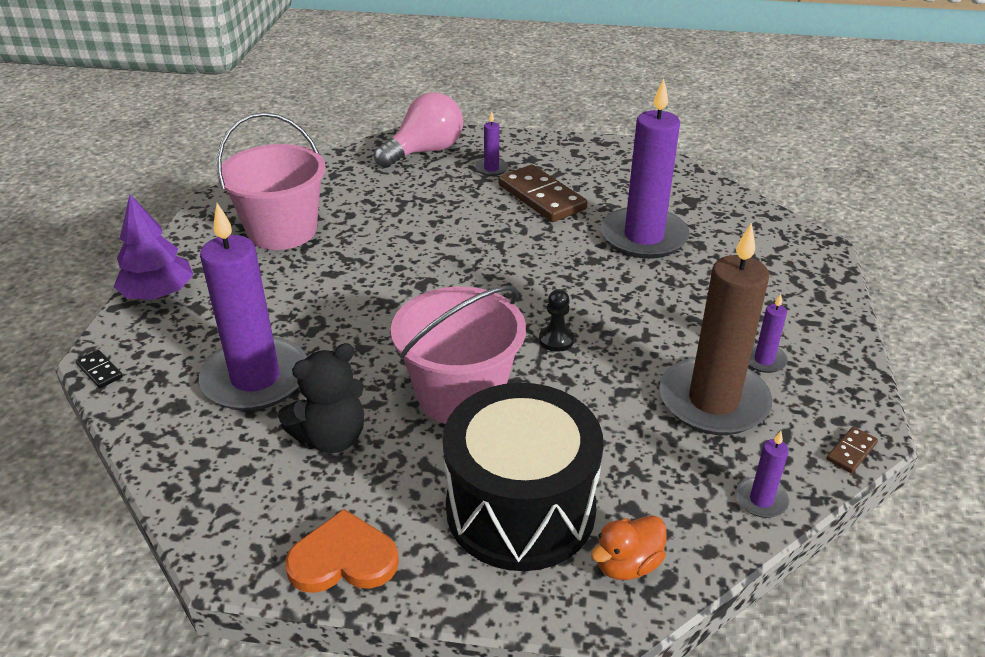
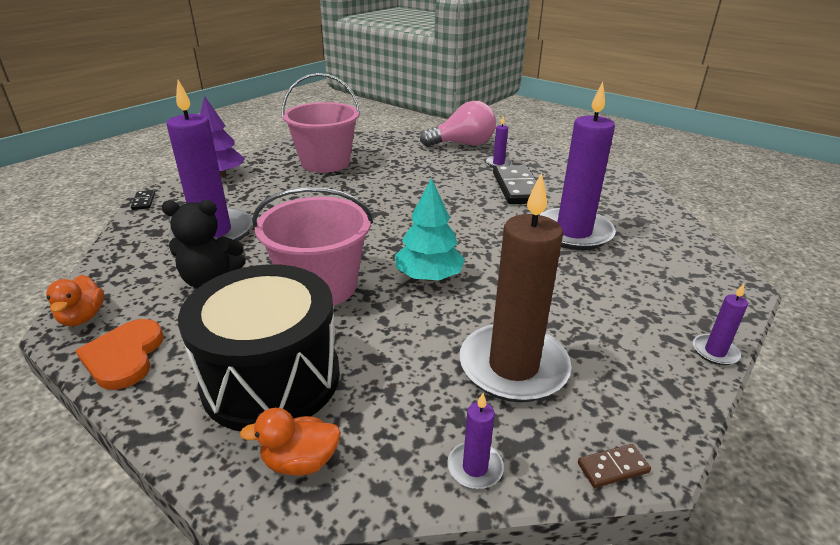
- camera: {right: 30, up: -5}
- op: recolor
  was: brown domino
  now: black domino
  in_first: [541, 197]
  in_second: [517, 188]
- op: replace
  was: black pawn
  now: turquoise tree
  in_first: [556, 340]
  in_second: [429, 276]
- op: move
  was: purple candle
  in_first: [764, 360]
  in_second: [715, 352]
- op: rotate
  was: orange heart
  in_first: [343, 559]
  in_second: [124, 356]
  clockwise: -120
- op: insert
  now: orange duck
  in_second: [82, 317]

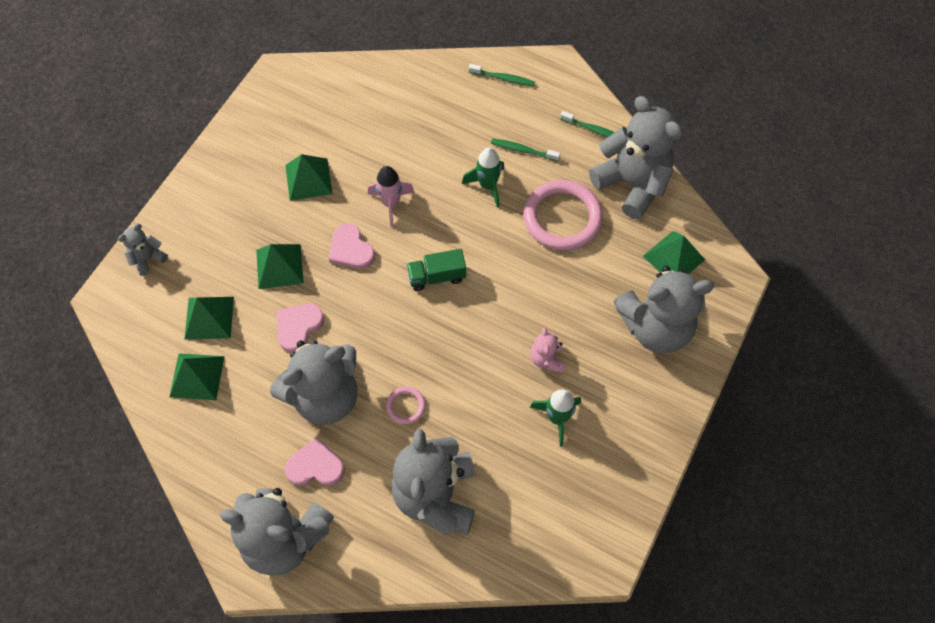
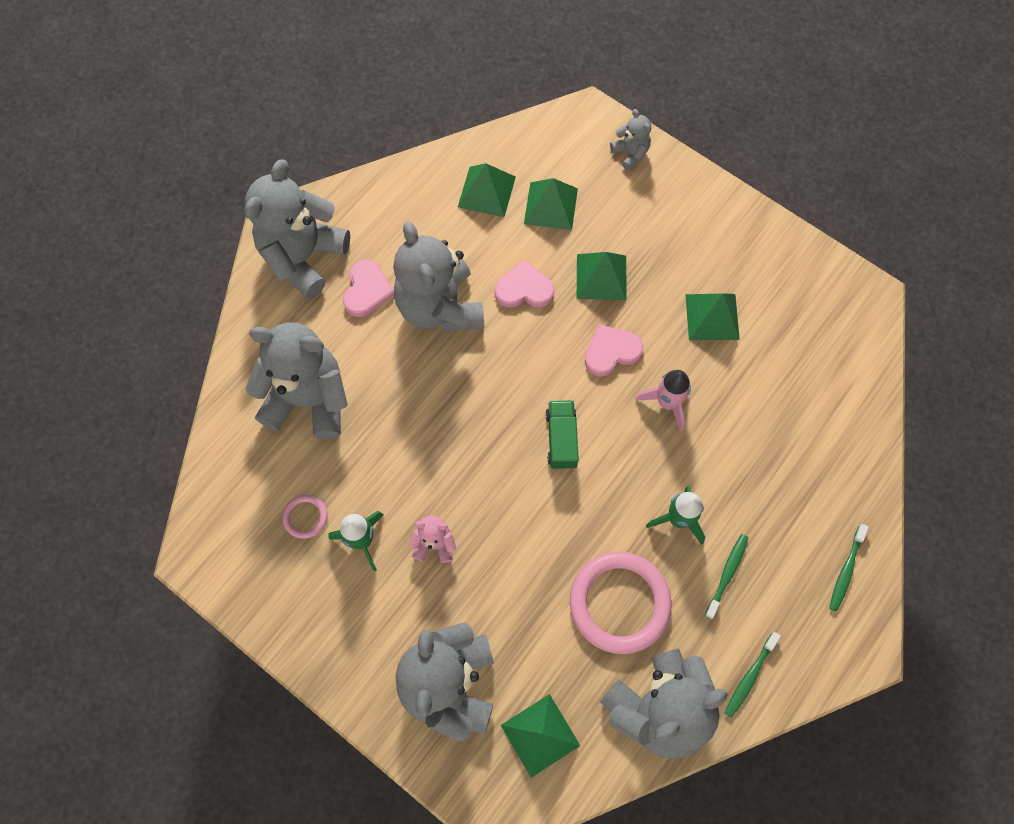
- camera: {right: 100, up: 5}
- op: rotate
  was: pink heart
  in_first: [298, 327]
  in_second: [524, 289]
  clockwise: -45
- op: move
  was: pink ring
  in_first: [406, 406]
  in_second: [305, 517]

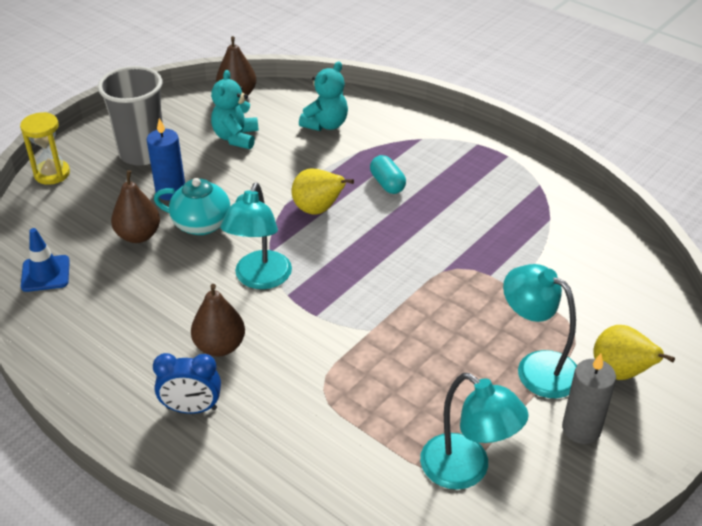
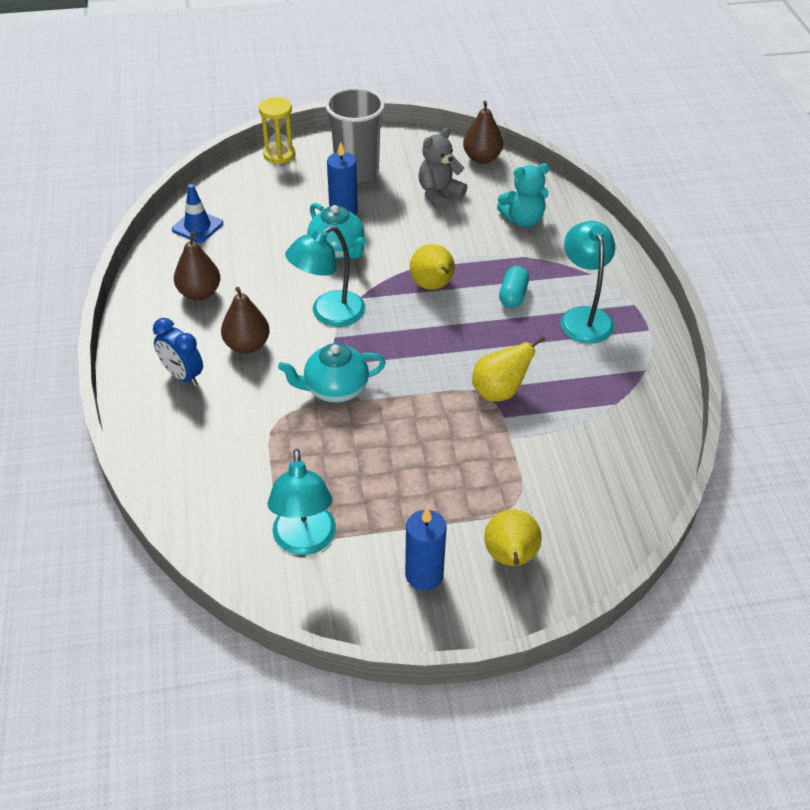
- camera: {right: 40, up: 5}
- op: recolor
  was: turquoise teddy bear
  now: grey teddy bear
  in_first: [236, 138]
  in_second: [439, 194]
- op: move
  was: brown pear
  in_first: [138, 236]
  in_second: [199, 293]
- op: move
  was: turquoise lamp
  in_first: [536, 367]
  in_second: [583, 317]
- op: recolor
  was: grey candle
  now: blue candle
  in_first: [581, 429]
  in_second: [424, 575]
- op: insert
  now: yellow pear
  in_second: [499, 392]
- op: insert
  now: turquoise teapot
  in_second: [335, 389]

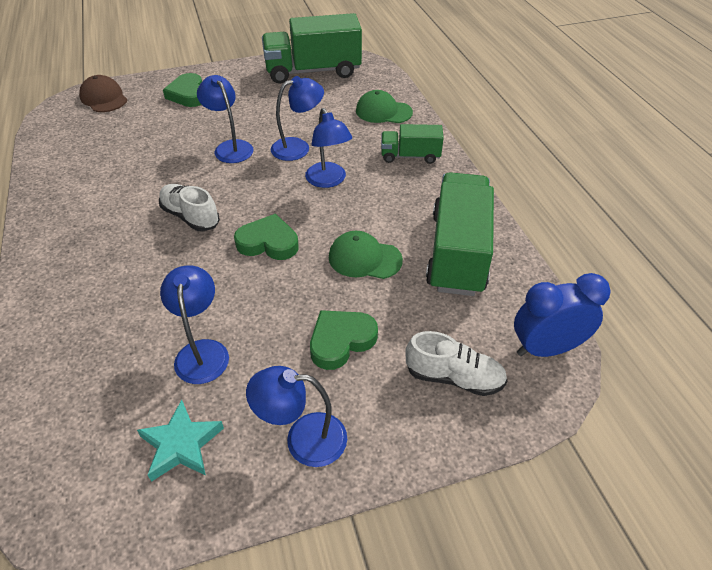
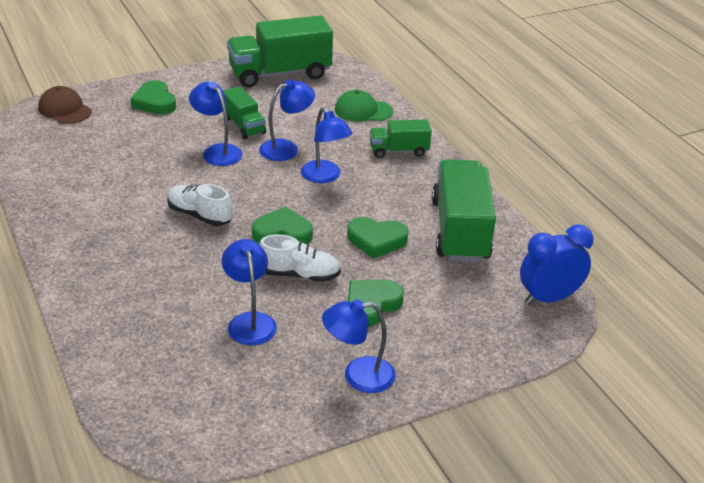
- camera: {right: -10, up: -10}
- op: replace
  was: green cap
  now: green heart
  in_first: [364, 258]
  in_second: [376, 240]
- op: move
  was: white shoe
  in_first: [454, 377]
  in_second: [299, 275]
- op: delete
  was: turquoise star
  in_first: [181, 444]
- op: insert
  now: green truck
  in_second: [244, 126]

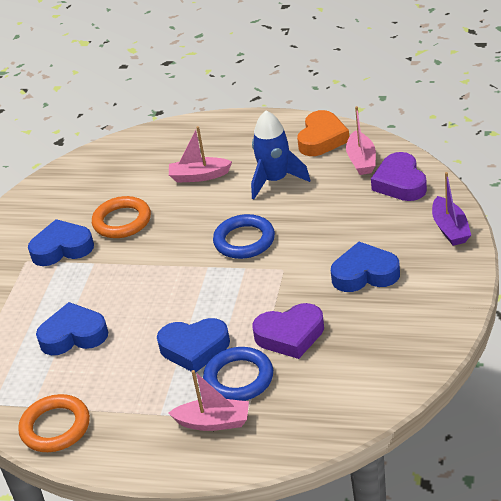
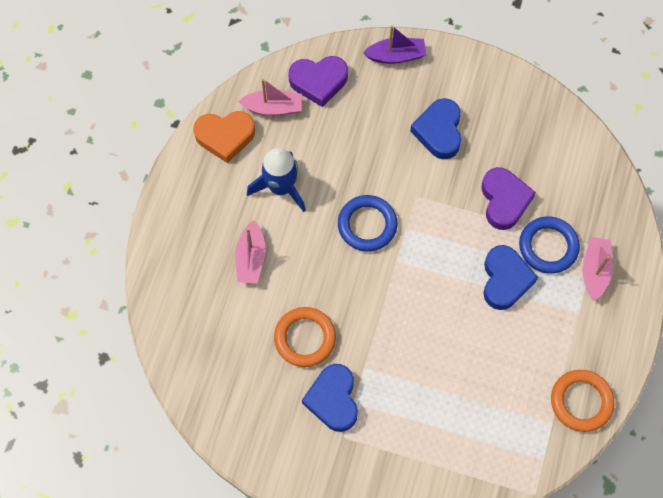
- camera: {right: -90, up: 30}
- op: rotate
  was: orange heart
  in_first: [322, 139]
  in_second: [225, 137]
  clockwise: 150
- op: delete
  was: blue heart
  in_first: [73, 335]

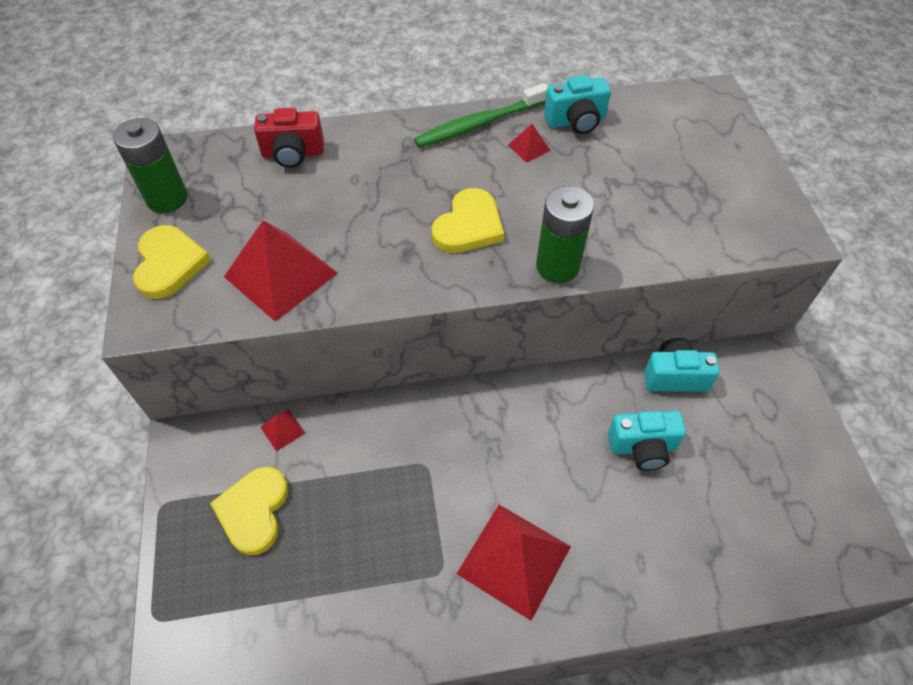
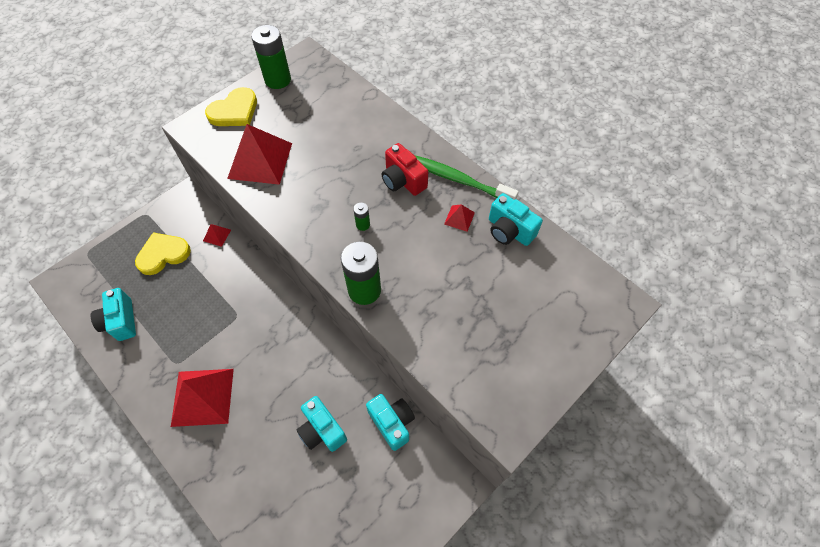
- camera: {right: 55, up: 5}
- op: move
  was: red camera
  in_first: [293, 153]
  in_second: [403, 180]
- op: replace
  was: yellow heart
  now: green battery
  in_first: [468, 226]
  in_second: [363, 225]
- op: insert
  now: turquoise camera
  in_second: [121, 321]

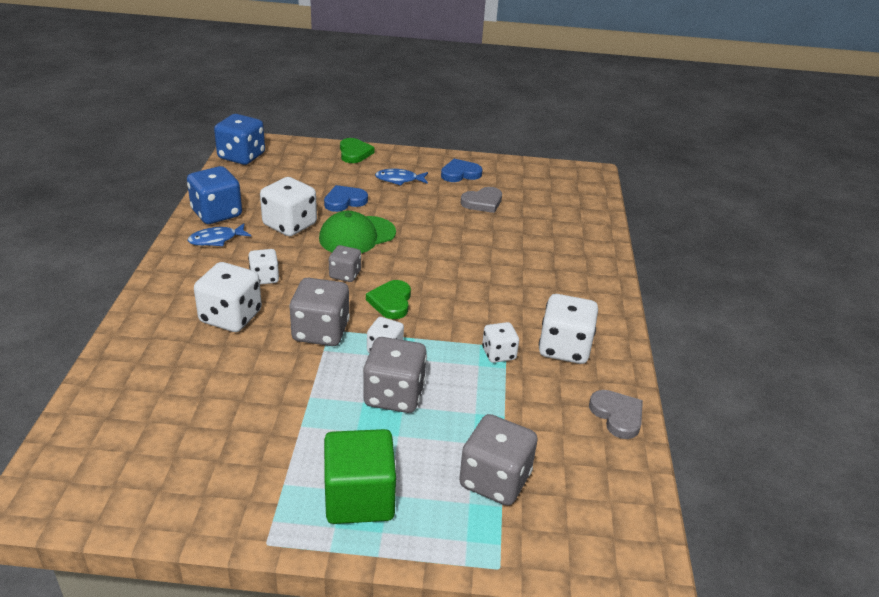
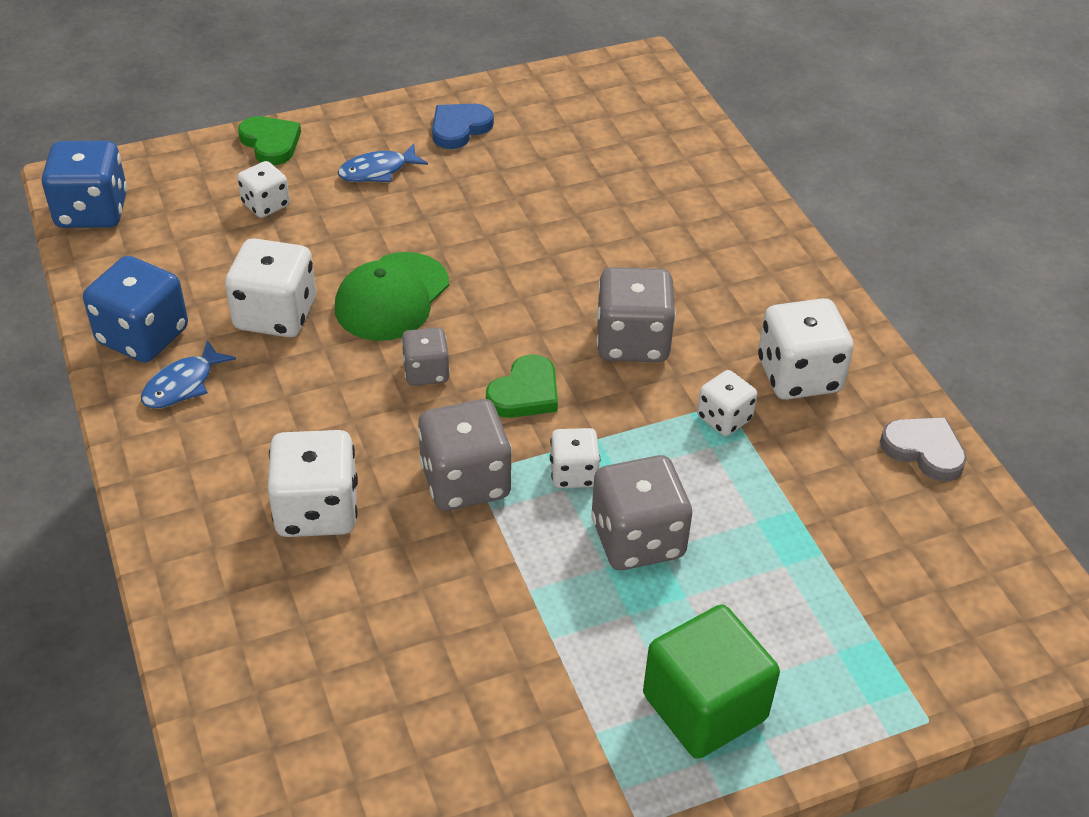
- camera: {right: -25, up: 10}
- op: delete
  was: blue heart
  in_first: [344, 201]
- op: delete
  was: grey heart
  in_first: [482, 202]
- op: move
  was: white dice
  in_first: [264, 278]
  in_second: [266, 205]
- op: rotate
  was: green heart
  in_first: [391, 302]
  in_second: [525, 393]
  clockwise: -120
- op: move
  was: grey dice
  in_first: [495, 480]
  in_second: [632, 341]

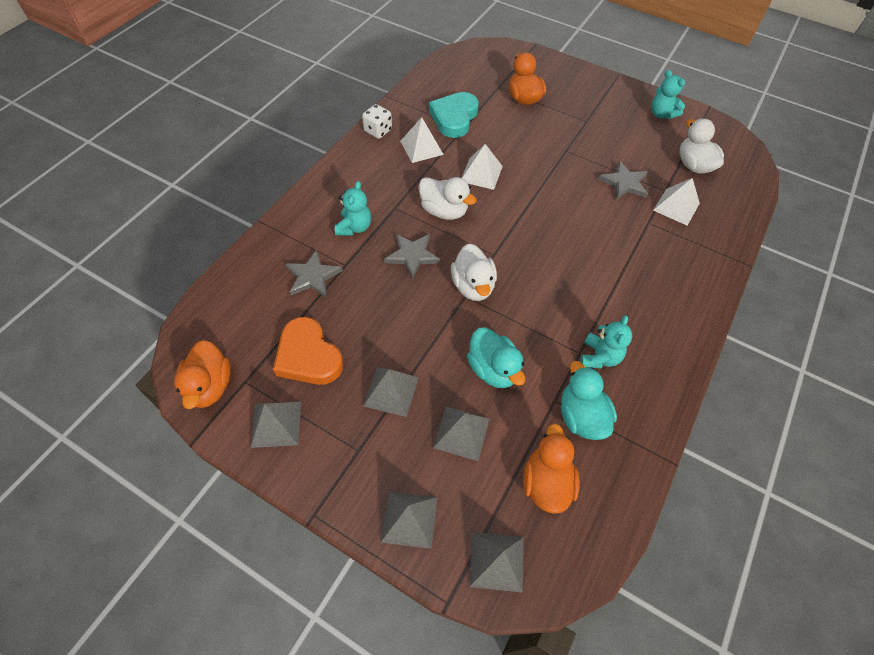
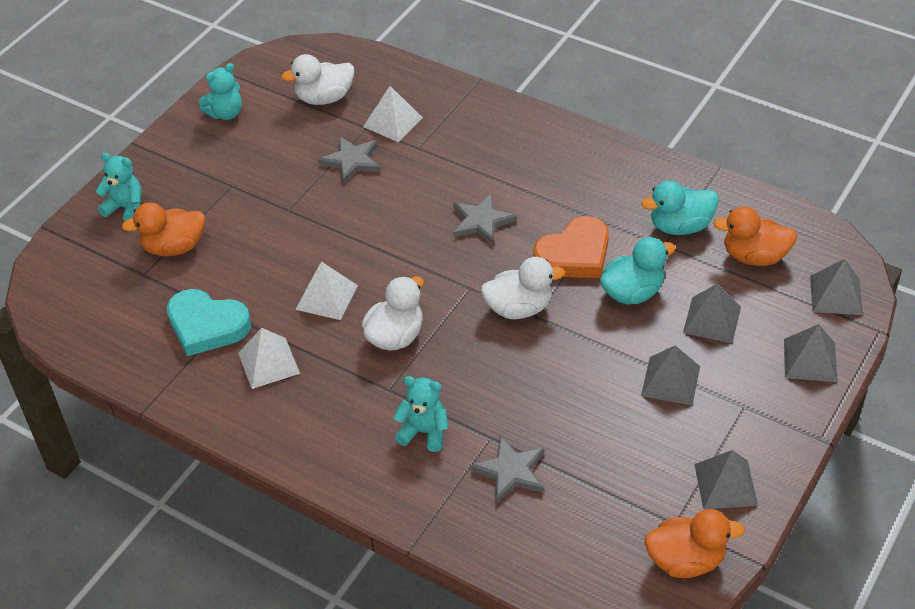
- camera: {right: -85, up: -10}
- op: delete
  was: white dice
  in_first: [378, 131]
- op: move
  was: grey star
  in_first: [412, 255]
  in_second: [481, 221]
- op: move
  was: turquoise teddy bear
  in_first: [599, 357]
  in_second: [125, 208]
- op: move
  was: orange heart
  in_first: [308, 356]
  in_second: [574, 254]

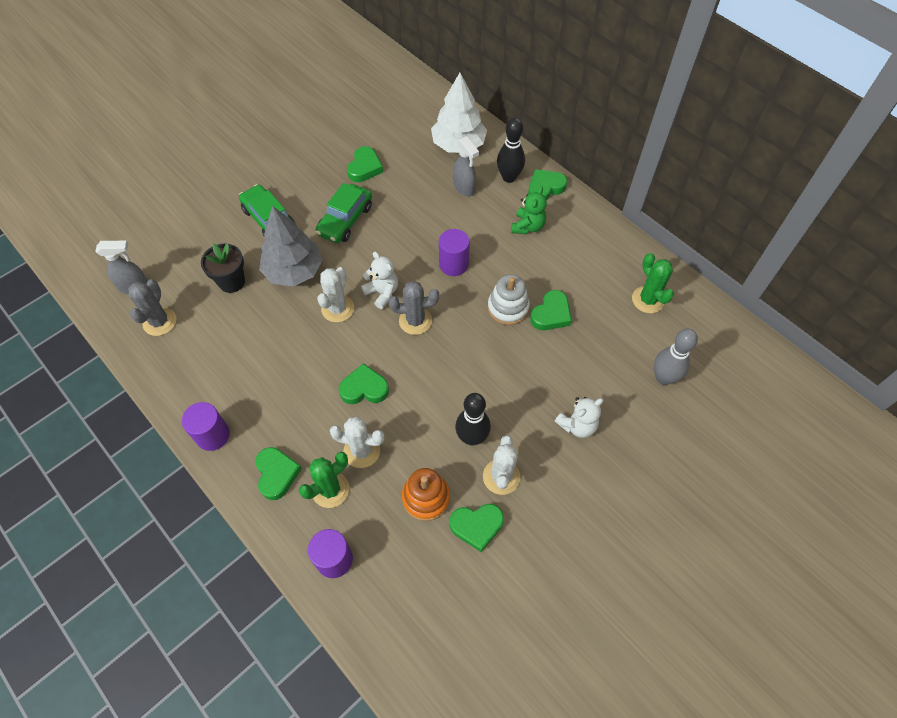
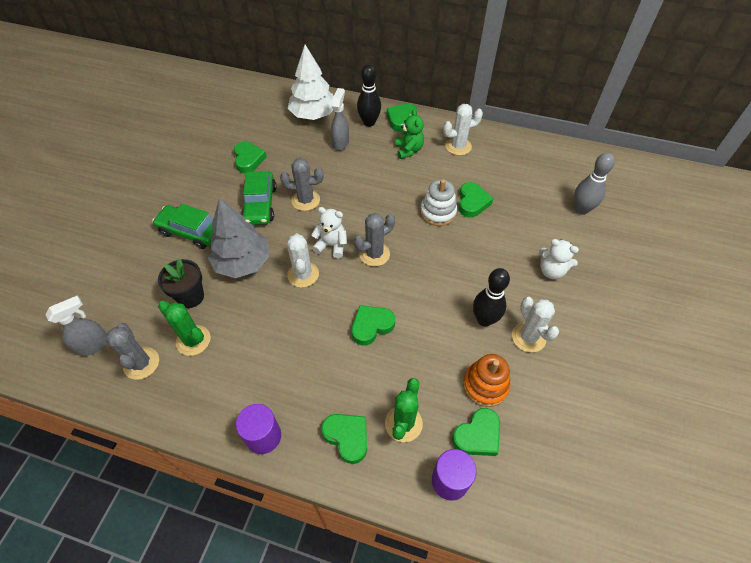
- camera: {right: -30, up: -5}
- op: rotate
  was: grey spray bottle
  in_first: [464, 188]
  in_second: [340, 143]
  clockwise: -105
- op: delete
  was: purple cylinder
  in_first: [453, 264]
- op: move
  was: green cactus
  in_first: [648, 300]
  in_second: [193, 340]
- op: rotate
  was: white teddy bear
  in_first: [577, 425]
  in_second: [551, 271]
  clockwise: 90
- op: move
  was: white cactus
  in_first: [362, 451]
  in_second: [458, 146]
- op: move
  was: green heart
  in_first: [477, 526]
  in_second: [477, 435]
- op: insert
  now: grey cactus
  in_second: [305, 200]

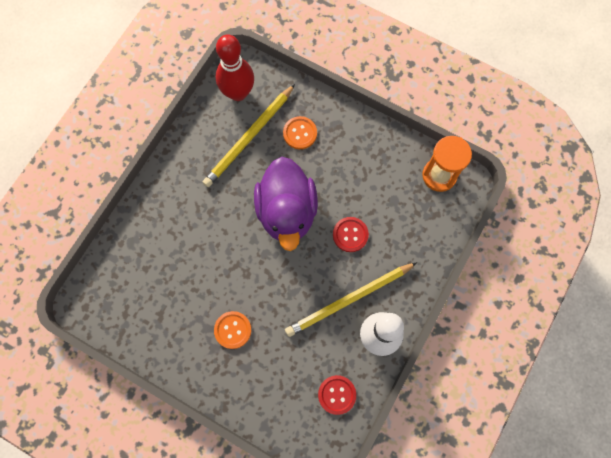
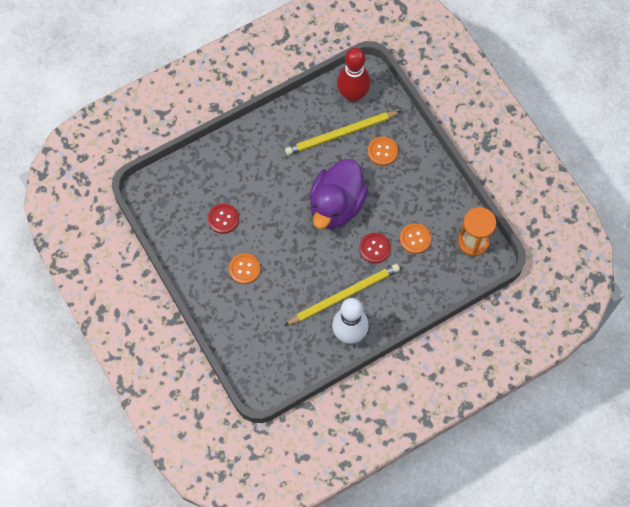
- camera: {right: 30, up: -5}
- op: rotate
  was: yellow pencil
  in_first: [349, 300]
  in_second: [344, 295]
  clockwise: 150
- op: move
  was: red button
  in_first: [337, 394]
  in_second: [223, 219]
- op: insert
  now: orange button
  in_second: [415, 239]

